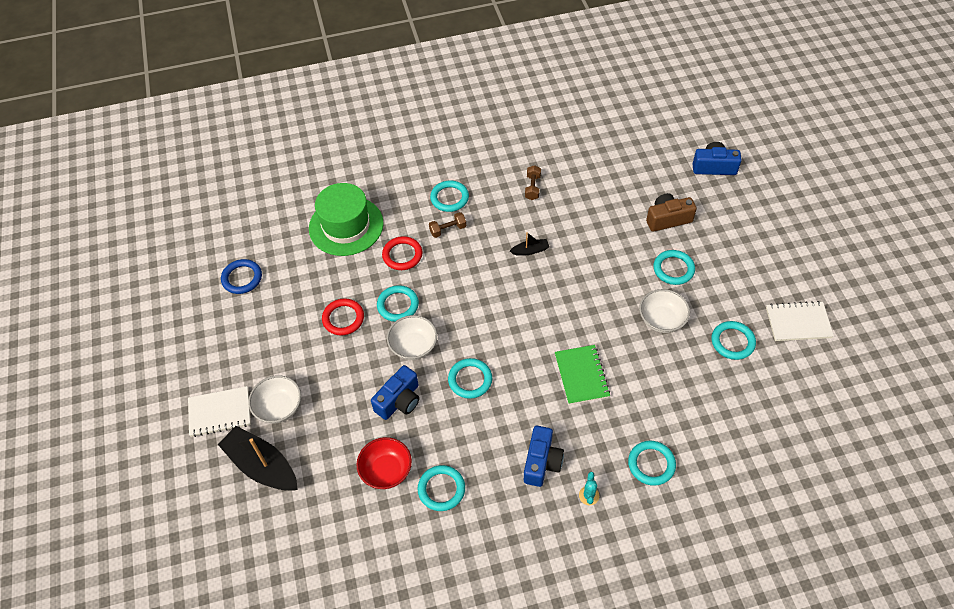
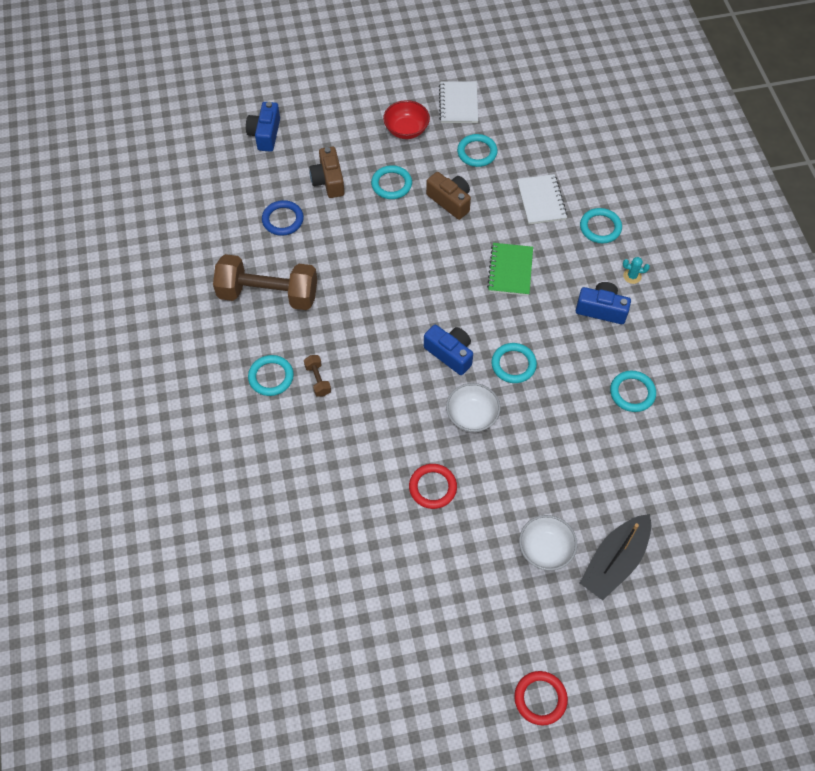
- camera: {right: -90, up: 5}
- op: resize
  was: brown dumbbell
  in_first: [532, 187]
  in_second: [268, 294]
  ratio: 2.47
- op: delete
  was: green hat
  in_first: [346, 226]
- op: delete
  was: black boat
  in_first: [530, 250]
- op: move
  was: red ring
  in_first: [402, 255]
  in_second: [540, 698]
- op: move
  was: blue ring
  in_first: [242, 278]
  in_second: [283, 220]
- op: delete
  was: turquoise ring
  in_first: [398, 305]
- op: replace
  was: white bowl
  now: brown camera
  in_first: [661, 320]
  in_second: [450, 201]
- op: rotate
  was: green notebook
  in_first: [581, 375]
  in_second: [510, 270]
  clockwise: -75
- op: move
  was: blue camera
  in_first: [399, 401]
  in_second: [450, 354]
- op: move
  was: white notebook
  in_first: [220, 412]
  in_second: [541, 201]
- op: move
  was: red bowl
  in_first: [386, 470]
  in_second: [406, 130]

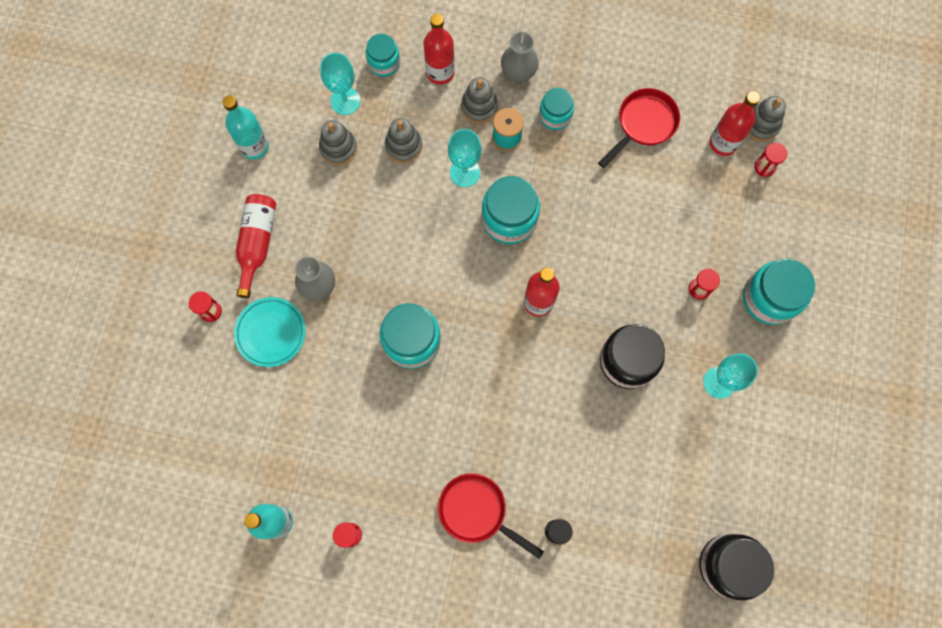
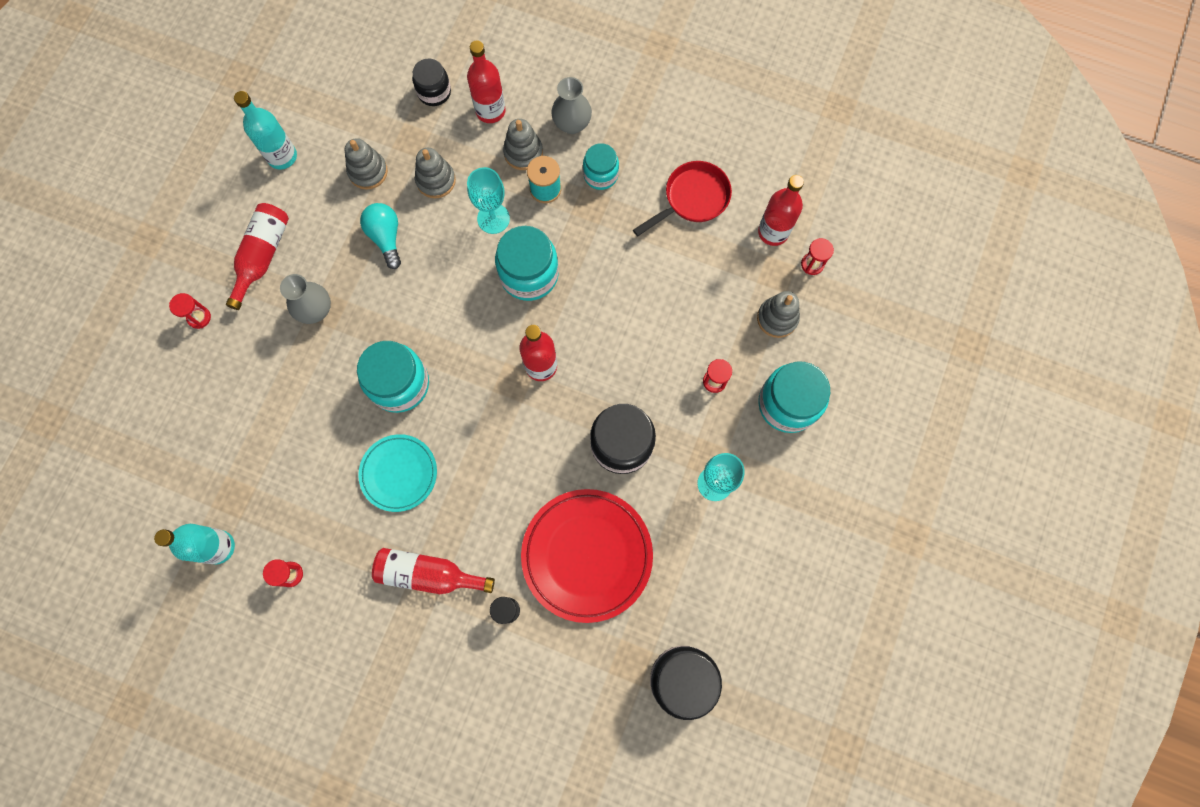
- camera: {right: 10, up: 0}
- op: recolor
  was: turquoise jar
  now: black jar
  in_first: [384, 63]
  in_second: [434, 92]
- op: delete
  was: turquoise goblet
  in_first: [345, 101]
- op: move
  was: grey stacking toy
  in_first: [761, 124]
  in_second: [777, 318]
- op: move
  was: turquoise plate
  in_first: [271, 333]
  in_second: [399, 473]
- op: replace
  was: red pan
  now: red bottle
  in_first: [477, 511]
  in_second: [428, 574]
- op: insert
  now: turquoise light bulb
  in_second: [386, 237]
- op: insert
  now: red plate
  in_second: [587, 555]

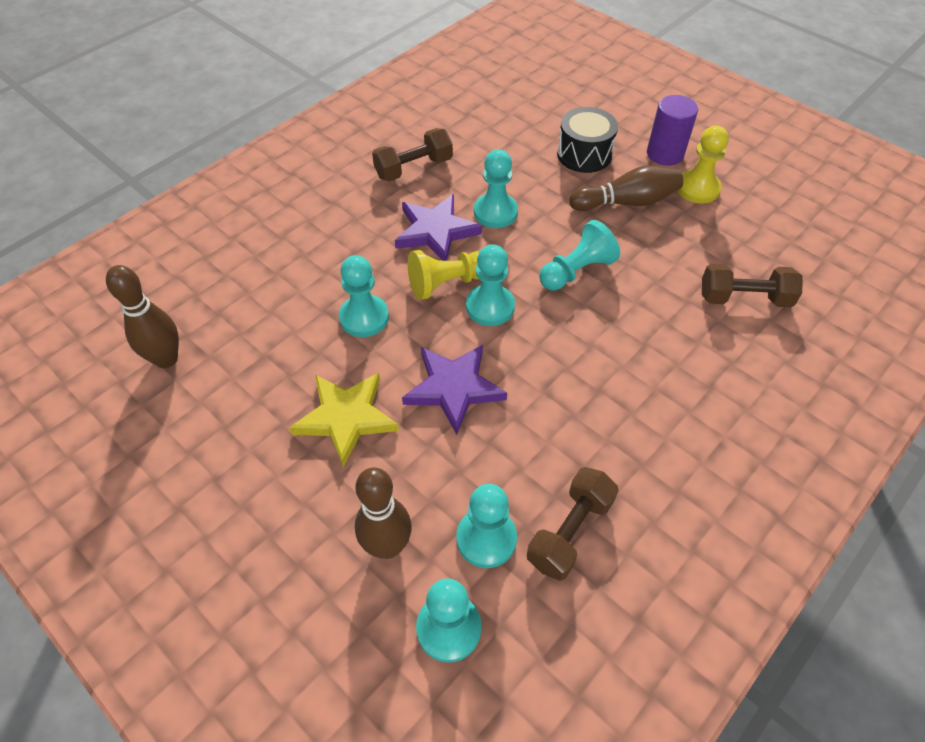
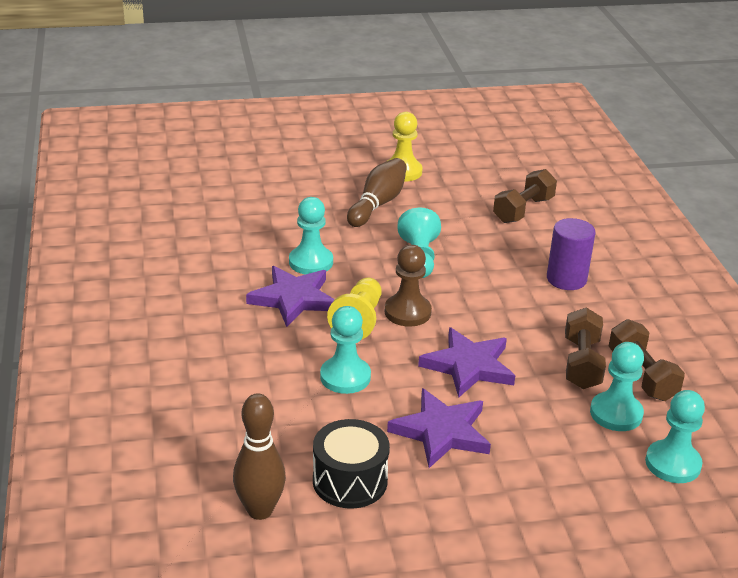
- camera: {right: -55, up: -20}
- op: move
  was: purple cylinder
  in_first: [665, 154]
  in_second: [566, 279]
- op: move
  was: black drum
  in_first: [584, 154]
  in_second: [350, 481]
- op: move
  was: brown dumbbell
  in_first: [413, 168]
  in_second: [581, 363]
- op: recolor
  was: turquoise pawn
  now: brown pawn
  in_first: [490, 307]
  in_second: [407, 312]
- op: recolor
  was: yellow star
  now: purple star
  in_first: [346, 418]
  in_second: [441, 432]
- op: delete
  was: brown bowling pin
  in_first: [387, 546]

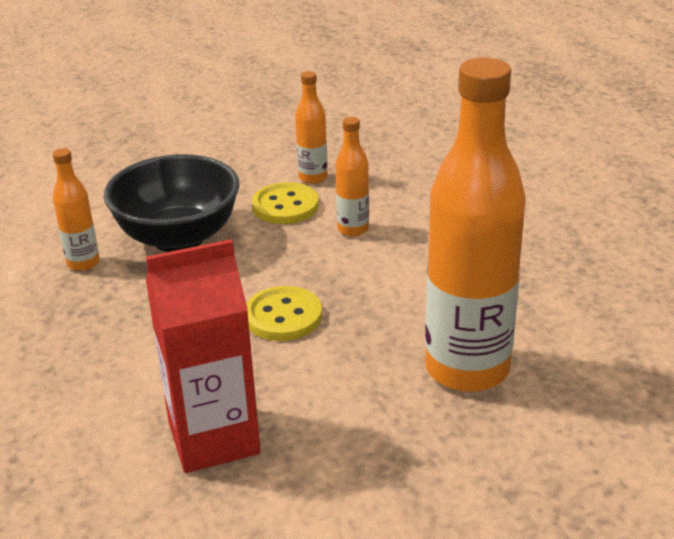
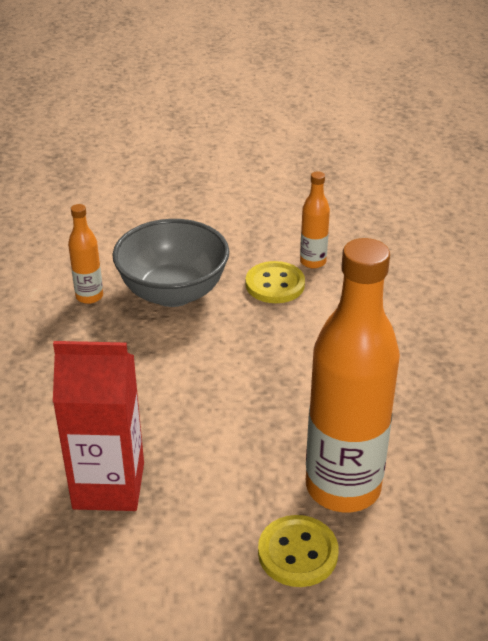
- camera: {right: 20, up: 5}
- op: delete
  was: orange bottle
  in_first: [353, 229]
- op: recolor
  was: black bowl
  now: grey bowl
  in_first: [178, 238]
  in_second: [173, 292]
- op: move
  was: yellow button
  in_first: [283, 316]
  in_second: [297, 553]

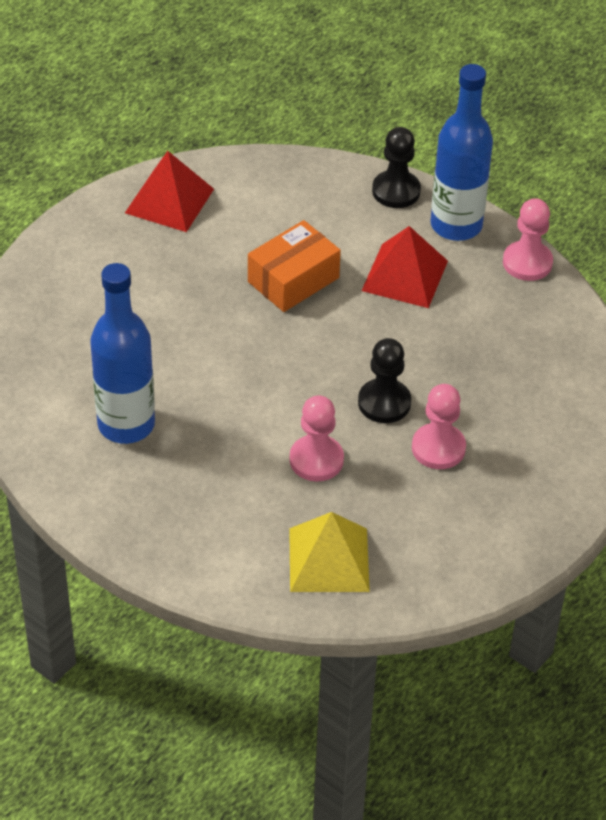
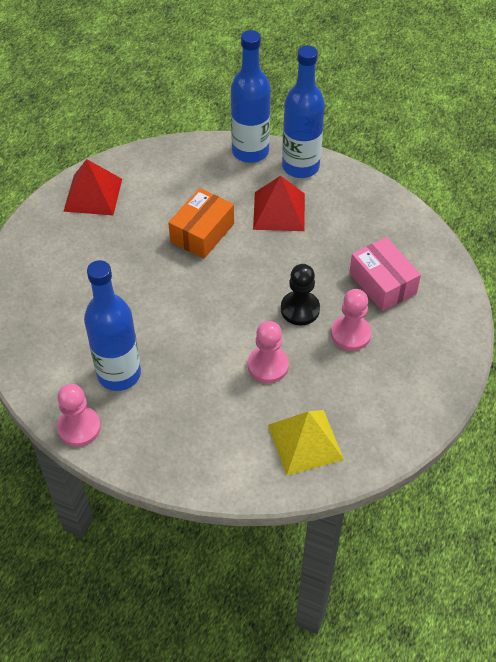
- camera: {right: -15, up: 5}
- op: replace
  was: black pawn
  now: blue bottle
  in_first: [396, 191]
  in_second: [250, 151]
- op: move
  was: pink pawn
  in_first: [527, 263]
  in_second: [79, 427]
- op: insert
  now: pink box
  in_second: [382, 283]

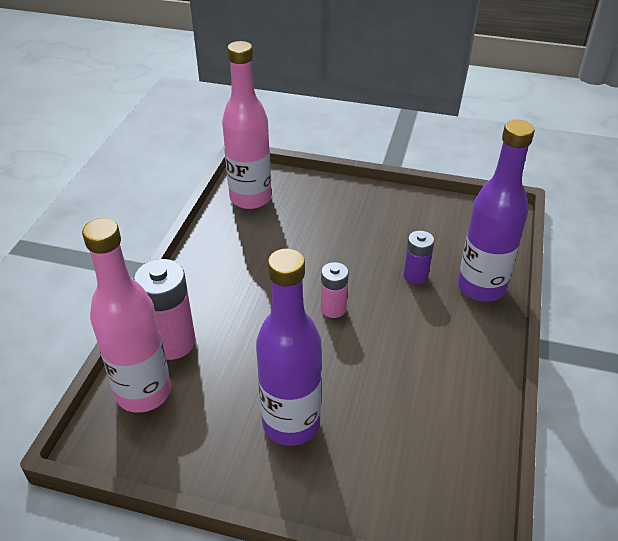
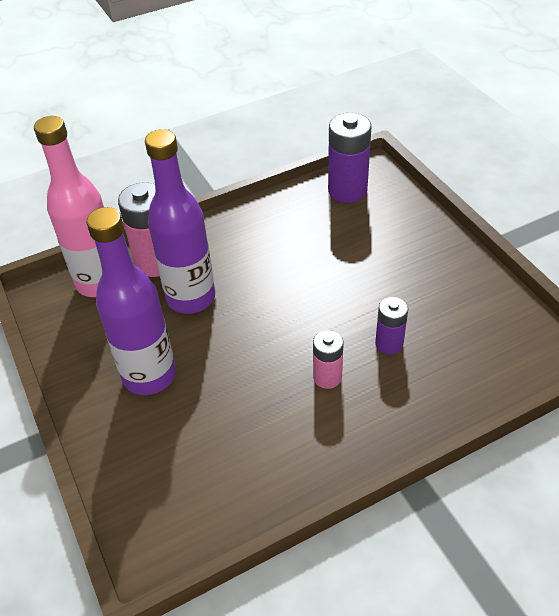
- camera: {right: 50, up: 5}
- op: replace
  was: pink bottle
  now: purple battery
  in_first: [250, 198]
  in_second: [347, 191]
- op: move
  was: purple bottle
  in_first: [481, 287]
  in_second: [191, 298]
- op: move
  was: pink battery
  in_first: [333, 308]
  in_second: [327, 377]

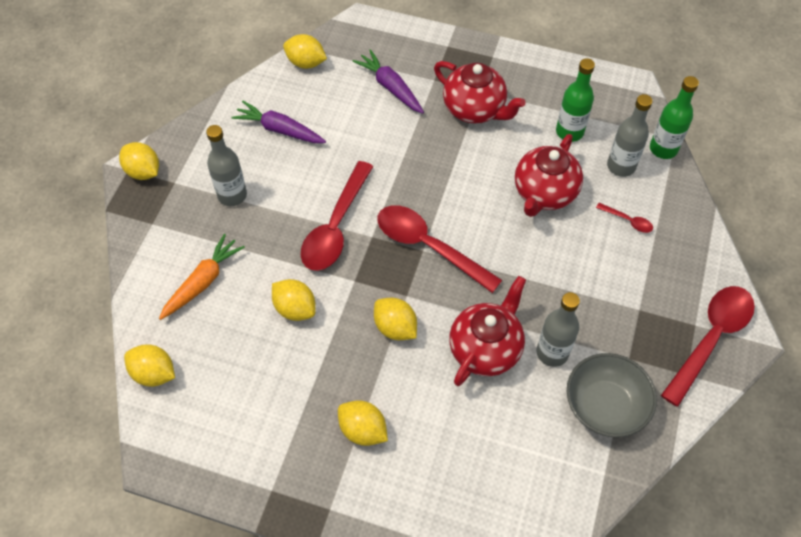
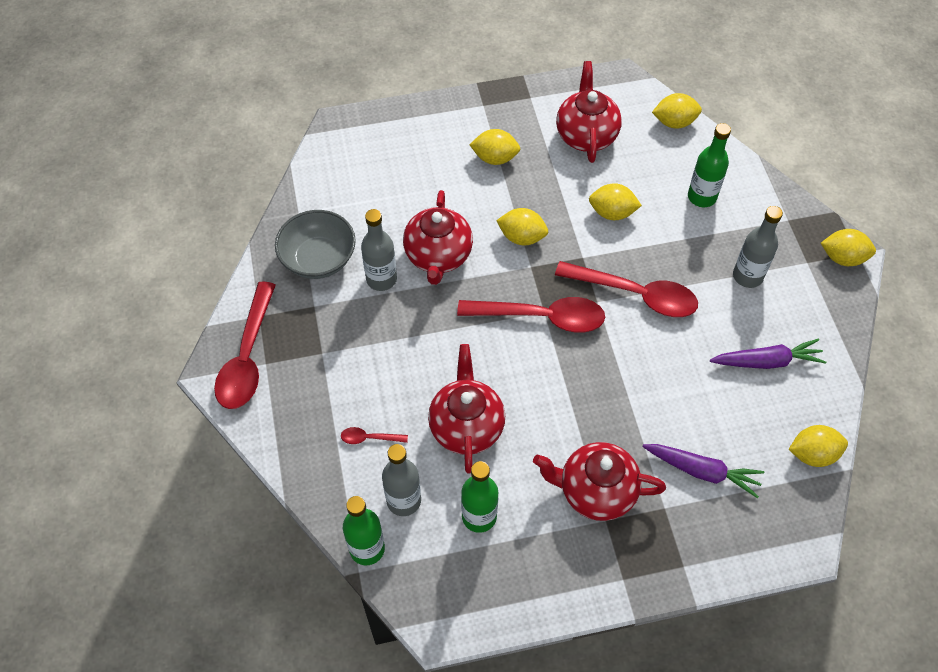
- camera: {right: 150, up: 0}
- op: rotate
  was: red spoon
  in_first: [336, 226]
  in_second: [635, 294]
  clockwise: 120
- op: replace
  was: orange carrot
  now: green bottle
  in_first: [203, 282]
  in_second: [702, 197]
- op: insert
  now: red teapot
  in_second: [586, 135]

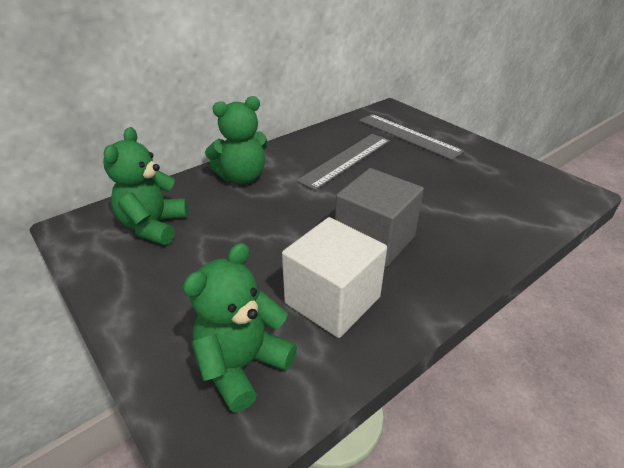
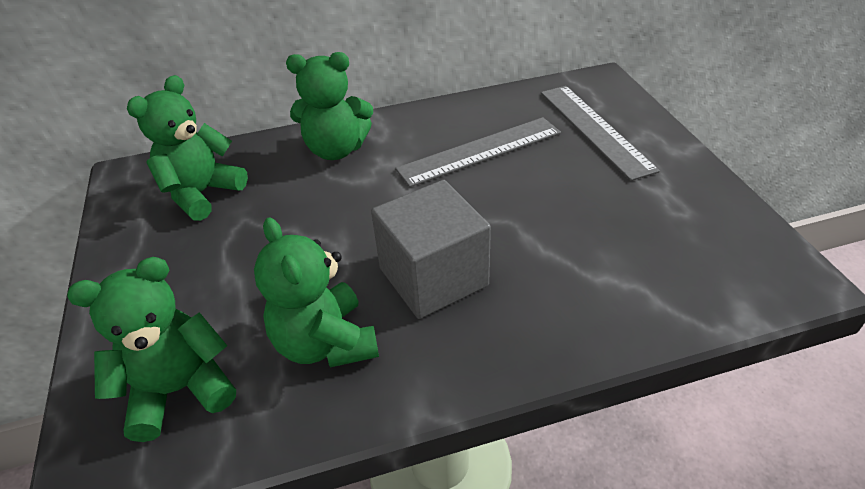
- camera: {right: 25, up: 5}
- op: replace
  was: white cube
  now: green teddy bear
  in_first: [332, 300]
  in_second: [326, 343]

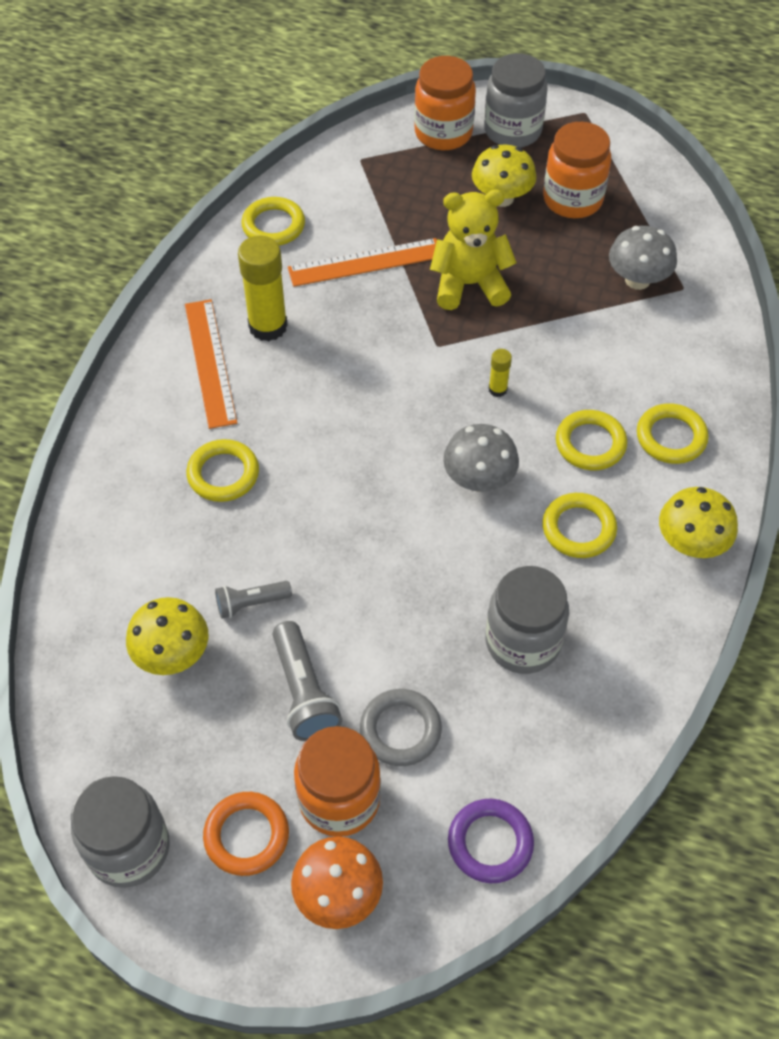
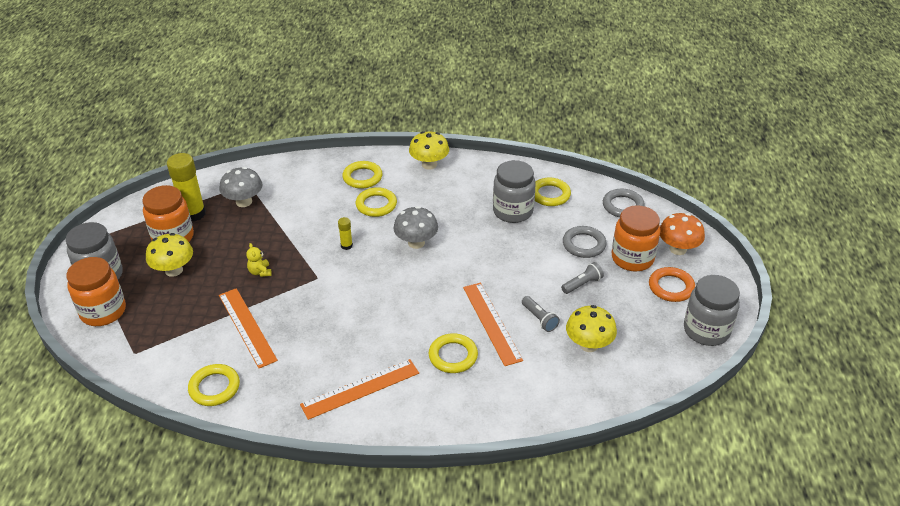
- camera: {right: -105, up: -15}
- op: resize
  was: yellow teddy bear
  in_first: [469, 284]
  in_second: [260, 272]
  ratio: 0.44
- op: move
  was: yellow glue stick
  in_first: [268, 326]
  in_second: [193, 214]
- op: move
  was: yellow ring
  in_first: [578, 528]
  in_second: [550, 194]
- op: resize
  was: grey flashlight
  in_first: [304, 692]
  in_second: [582, 284]
  ratio: 0.63
- op: recolor
  was: purple ring
  now: grey ring
  in_first: [490, 843]
  in_second: [623, 206]
- op: insert
  now: orange ruler
  in_second: [491, 323]

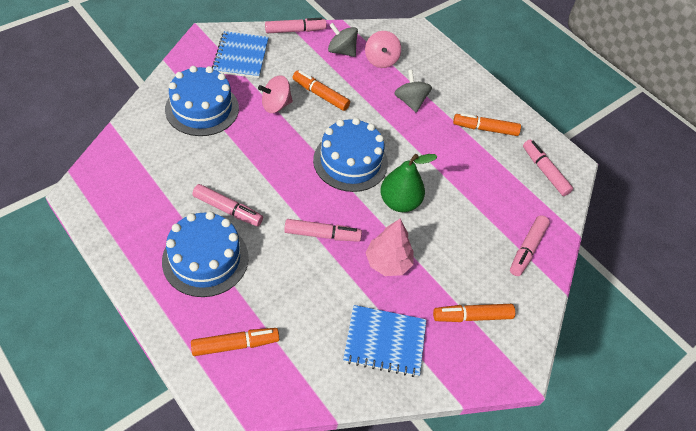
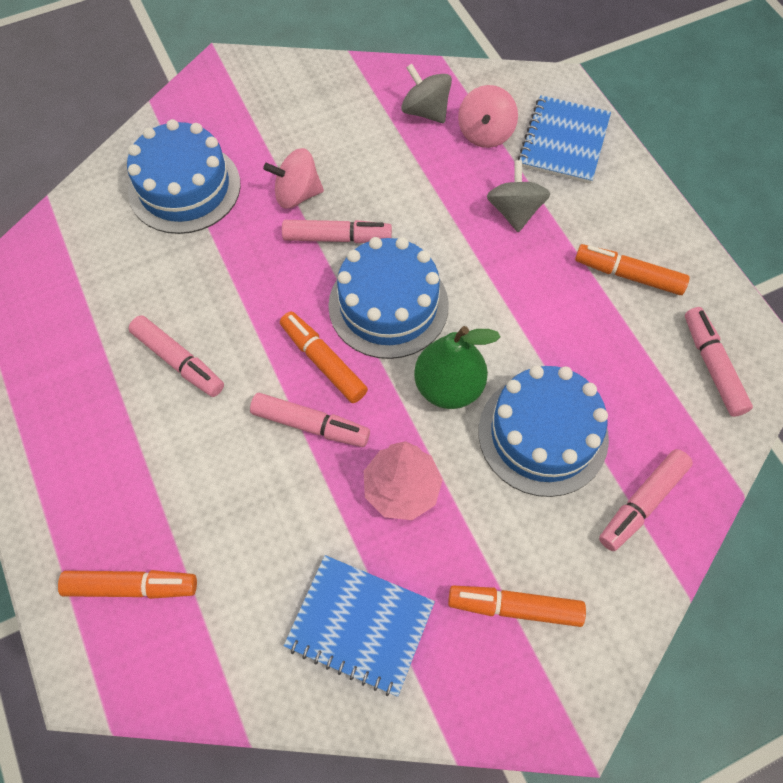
- camera: {right: 20, up: 10}
- op: move
  was: pink marker
  in_first: [295, 30]
  in_second: [337, 238]
- op: move
  was: blue notebook
  in_first: [241, 56]
  in_second: [564, 141]
- op: move
  was: orange marker
  in_first: [320, 95]
  in_second: [323, 361]
- op: move
  was: blue cake
  in_first: [205, 259]
  in_second: [543, 434]

